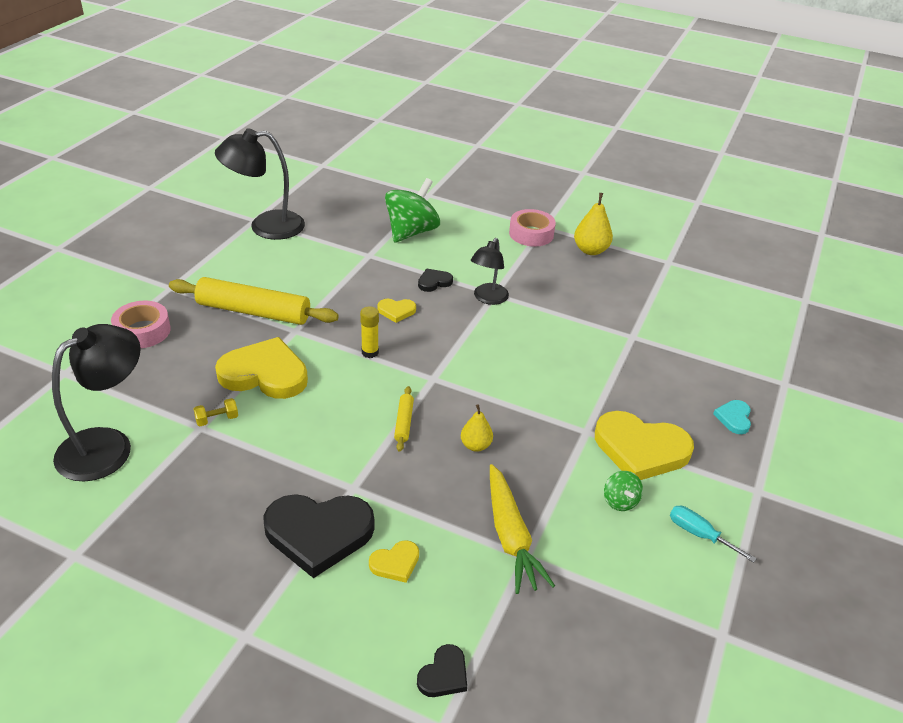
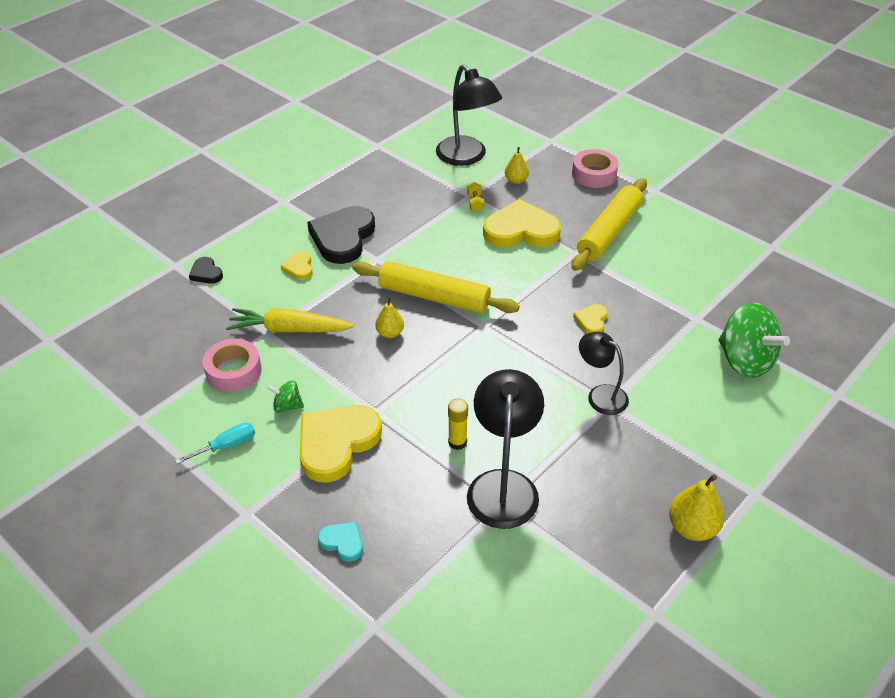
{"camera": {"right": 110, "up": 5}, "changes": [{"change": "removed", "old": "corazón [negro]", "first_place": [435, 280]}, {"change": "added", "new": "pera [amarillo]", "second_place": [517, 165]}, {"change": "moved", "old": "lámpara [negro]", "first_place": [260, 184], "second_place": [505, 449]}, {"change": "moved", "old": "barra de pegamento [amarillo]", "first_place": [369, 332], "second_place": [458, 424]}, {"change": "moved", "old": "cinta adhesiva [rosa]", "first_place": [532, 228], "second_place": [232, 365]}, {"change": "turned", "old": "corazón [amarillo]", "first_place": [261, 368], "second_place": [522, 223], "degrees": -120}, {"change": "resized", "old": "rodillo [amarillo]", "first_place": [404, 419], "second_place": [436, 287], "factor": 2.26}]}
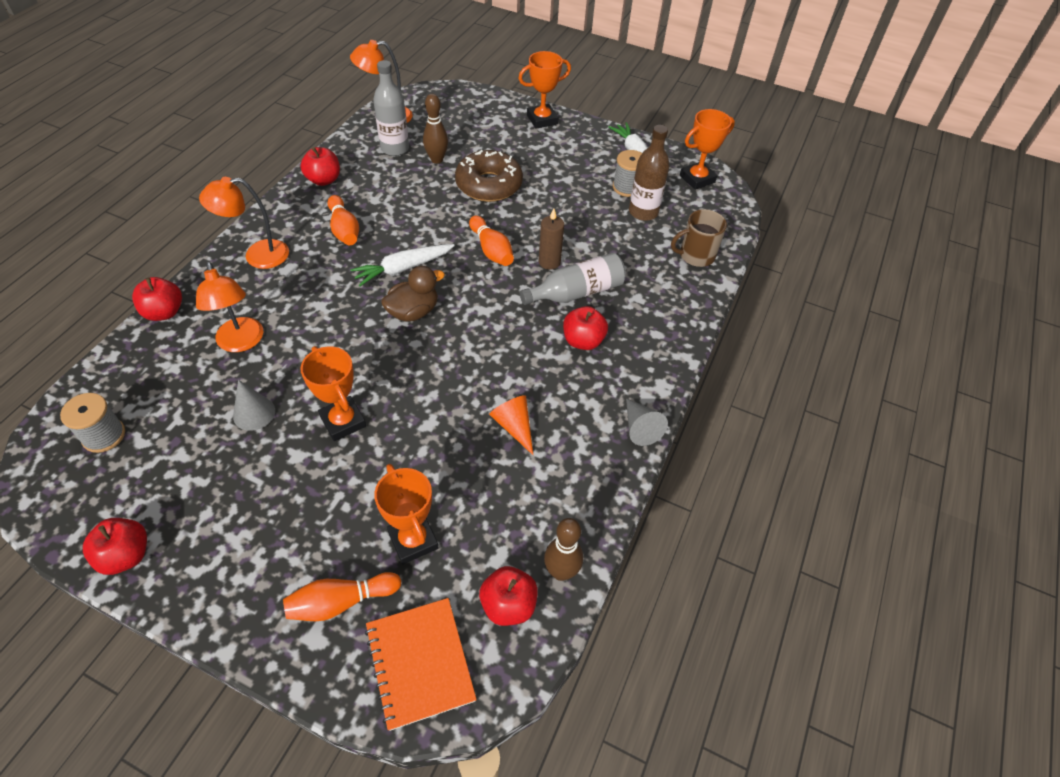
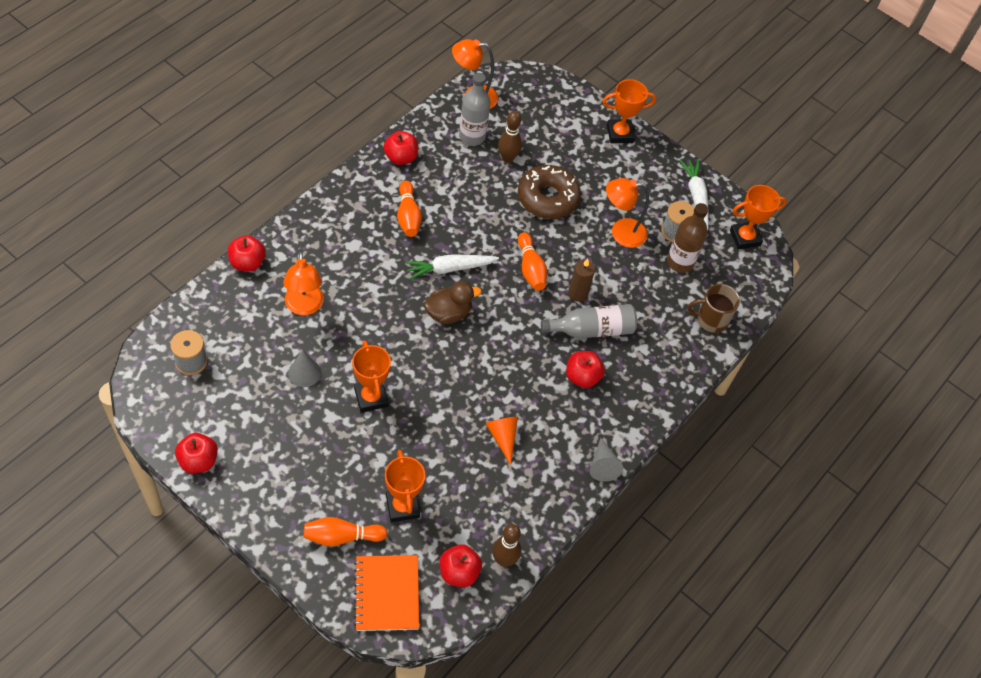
{"camera": {"right": 10, "up": 5}, "changes": [{"change": "moved", "old": "lámpara [naranja]", "first_place": [244, 223], "second_place": [627, 213]}]}
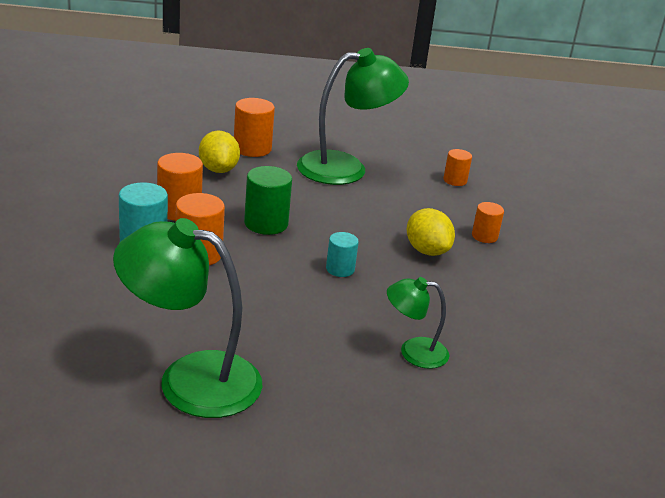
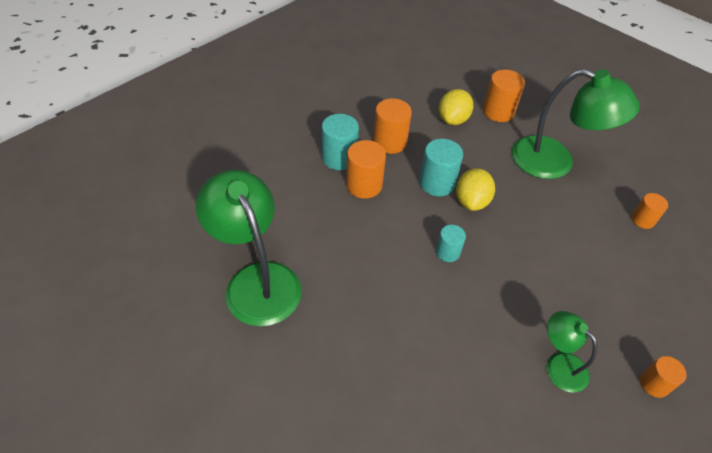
{"camera": {"right": 45, "up": 20}, "changes": [{"change": "moved", "old": "lámpara [verde]", "first_place": [418, 323], "second_place": [572, 352]}, {"change": "moved", "old": "limón [amarillo]", "first_place": [430, 232], "second_place": [475, 189]}, {"change": "moved", "old": "cilindro [naranja]", "first_place": [488, 222], "second_place": [663, 377]}, {"change": "recoloured", "old": "cilindro [verde]", "new": "cilindro [turquesa]", "first_place": [268, 200], "second_place": [441, 167]}]}
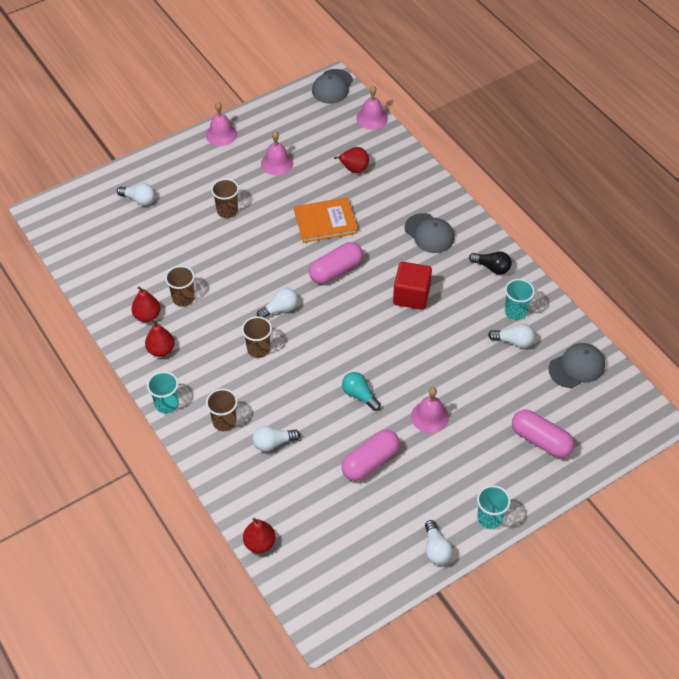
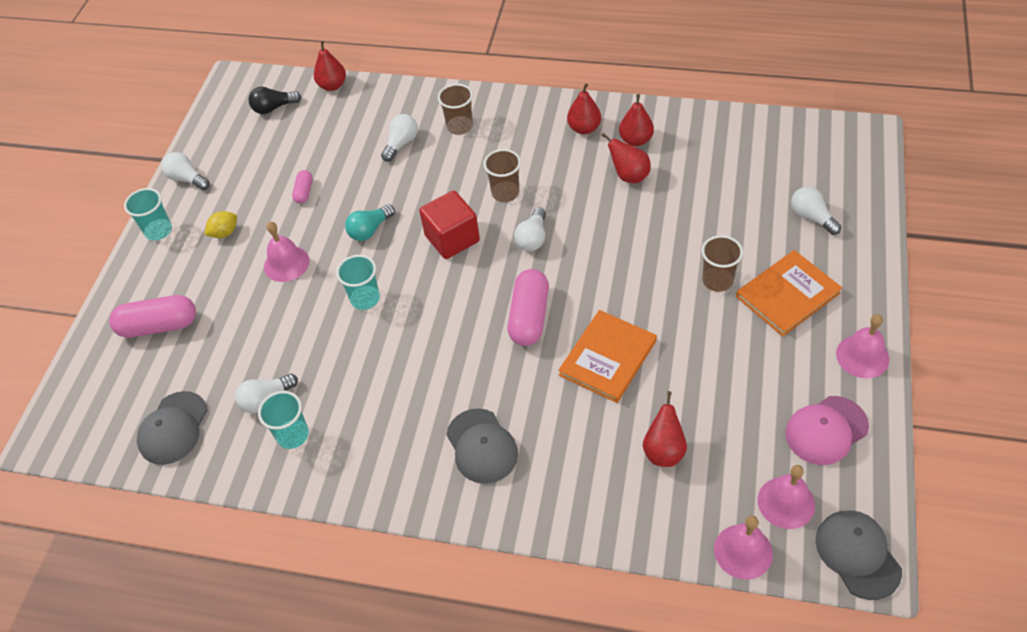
{"camera": {"right": 140, "up": 0}, "changes": [{"change": "added", "new": "limón [amarillo]", "second_place": [221, 224]}, {"change": "added", "new": "libro [naranja]", "second_place": [789, 293]}, {"change": "added", "new": "gorra [rosa]", "second_place": [827, 430]}, {"change": "moved", "old": "vaso [turquesa]", "first_place": [163, 392], "second_place": [358, 282]}, {"change": "moved", "old": "campana [rosa]", "first_place": [277, 153], "second_place": [786, 497]}, {"change": "moved", "old": "cubo [rojo]", "first_place": [412, 286], "second_place": [449, 225]}, {"change": "moved", "old": "bombilla [negro]", "first_place": [490, 263], "second_place": [275, 100]}, {"change": "replaced", "old": "vaso [marrón]", "new": "pera [rojo]", "first_place": [180, 286], "second_place": [626, 158]}, {"change": "turned", "old": "bombilla [blanco]", "first_place": [136, 194], "second_place": [816, 210], "degrees": 75}, {"change": "turned", "old": "bombilla [turquesa]", "first_place": [361, 391], "second_place": [370, 222], "degrees": 135}, {"change": "turned", "old": "gorra [gris]", "first_place": [429, 233], "second_place": [482, 446], "degrees": -120}, {"change": "resized", "old": "cápsula [rosa]", "first_place": [370, 455], "second_place": [302, 187], "factor": 0.51}]}
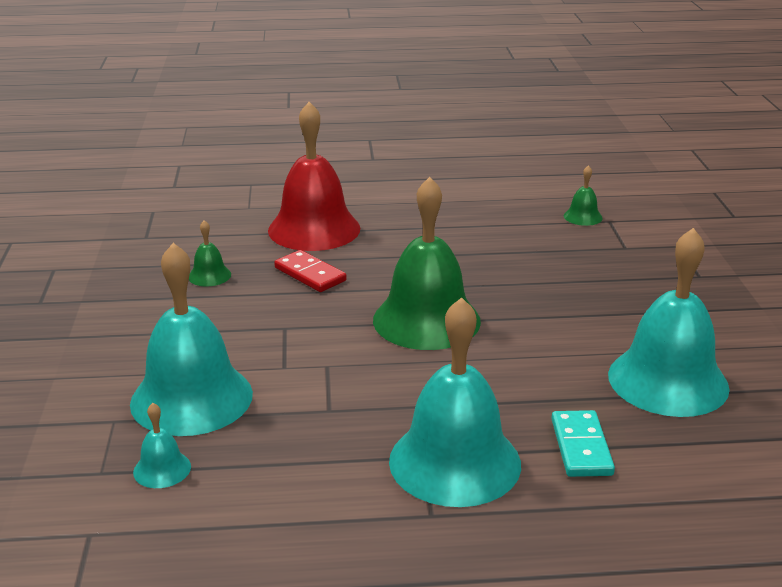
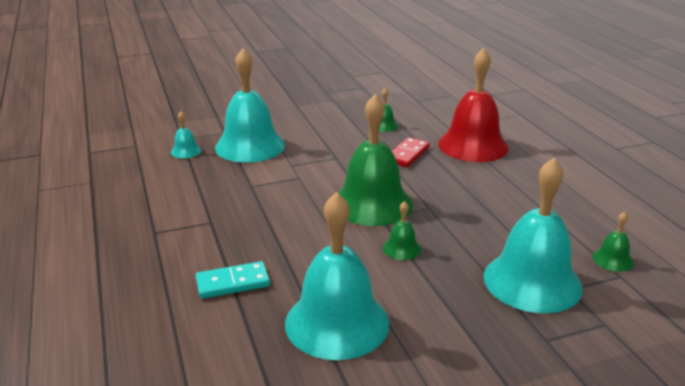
{"camera": {"right": 75, "up": 0}, "changes": [{"change": "added", "new": "campana [verde]", "second_place": [402, 230]}, {"change": "moved", "old": "campana [turquesa]", "first_place": [455, 402], "second_place": [533, 235]}]}
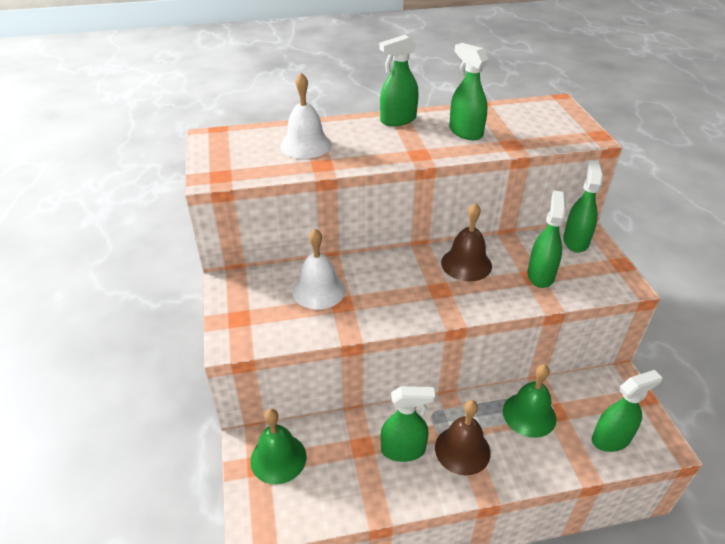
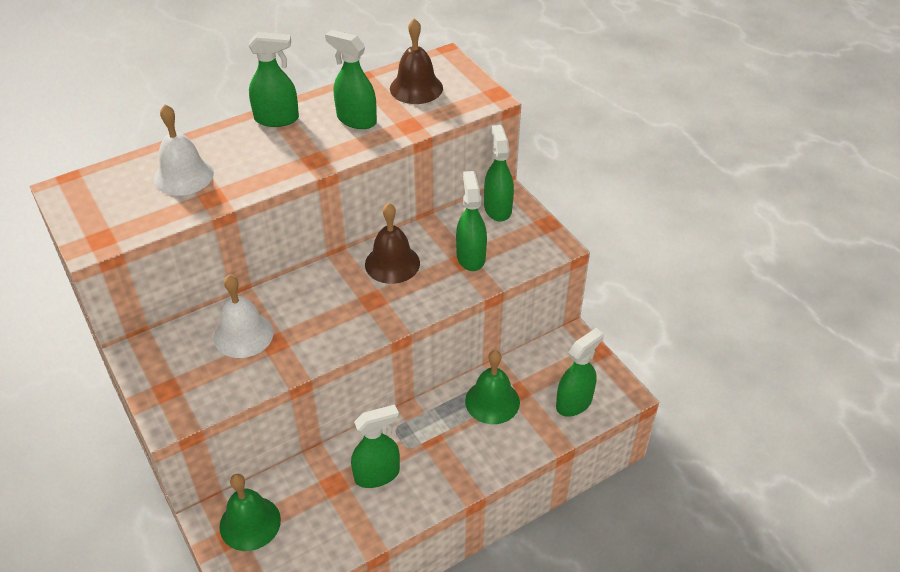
{"camera": {"right": -20, "up": 5}, "changes": [{"change": "moved", "old": "campana [marrón]", "first_place": [463, 437], "second_place": [416, 61]}, {"change": "turned", "old": "pulverizador [verde]", "first_place": [399, 80], "second_place": [274, 79], "degrees": -135}]}
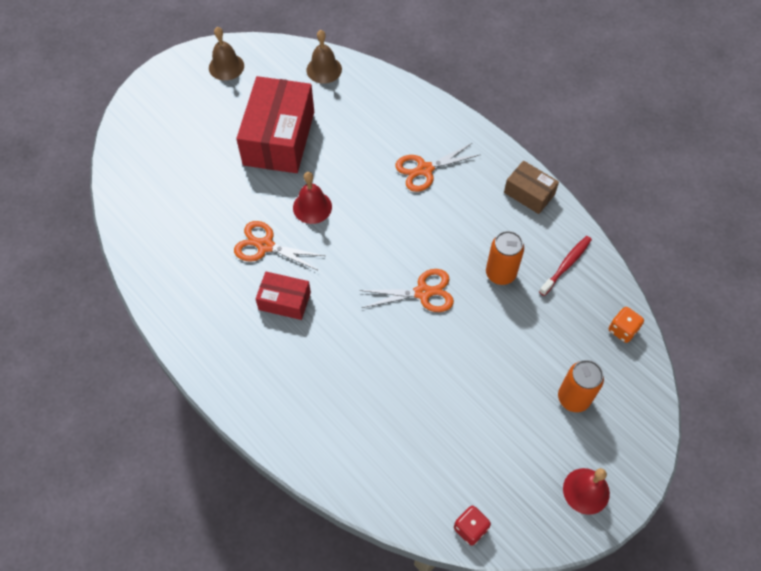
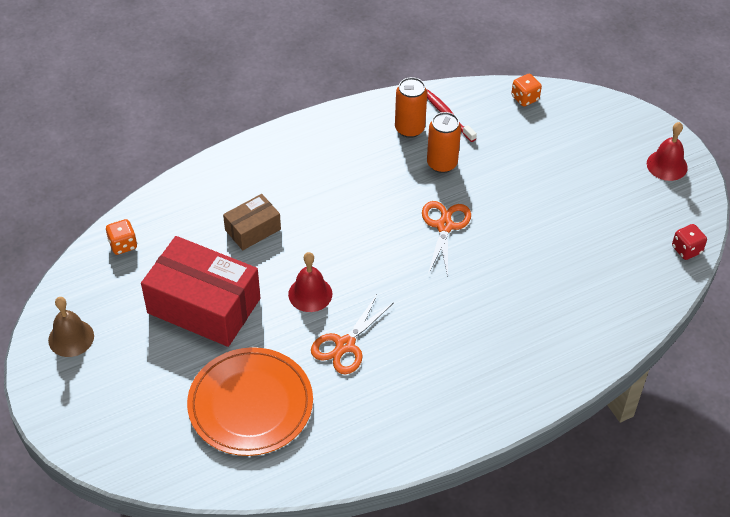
{"camera": {"right": -75, "up": -10}, "changes": [{"change": "removed", "old": "caja [rojo]", "first_place": [283, 295]}, {"change": "removed", "old": "tijeras [naranja]", "first_place": [438, 167]}, {"change": "added", "new": "plato [naranja]", "second_place": [250, 401]}, {"change": "moved", "old": "caja [marrón]", "first_place": [531, 187], "second_place": [252, 222]}, {"change": "moved", "old": "lata [naranja]", "first_place": [581, 386], "second_place": [411, 107]}, {"change": "replaced", "old": "campana [marrón]", "new": "dado [naranja]", "first_place": [324, 57], "second_place": [121, 237]}]}
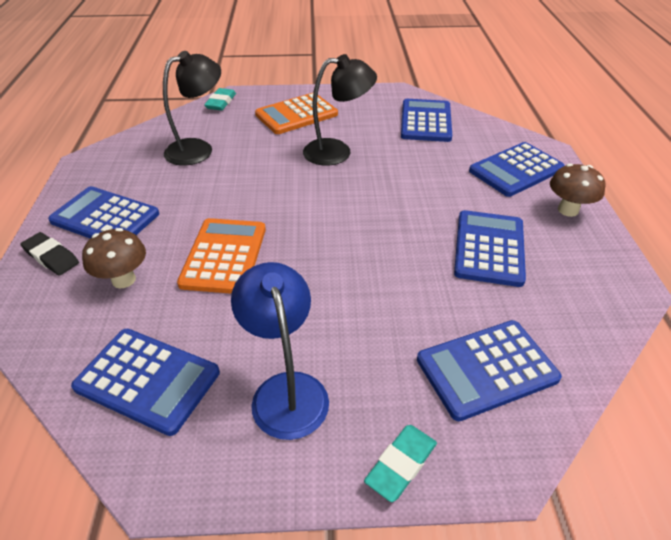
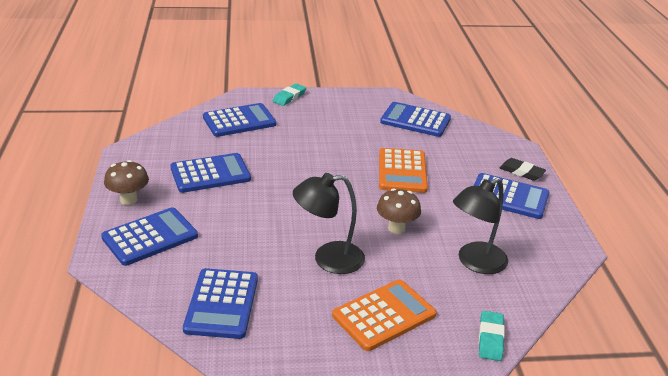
{"camera": {"right": 175, "up": -10}, "changes": [{"change": "removed", "old": "lámpara [azul]", "first_place": [280, 351]}, {"change": "moved", "old": "seta [marrón]", "first_place": [114, 258], "second_place": [399, 211]}, {"change": "turned", "old": "calculadora [azul]", "first_place": [490, 248], "second_place": [210, 173], "degrees": -120}]}
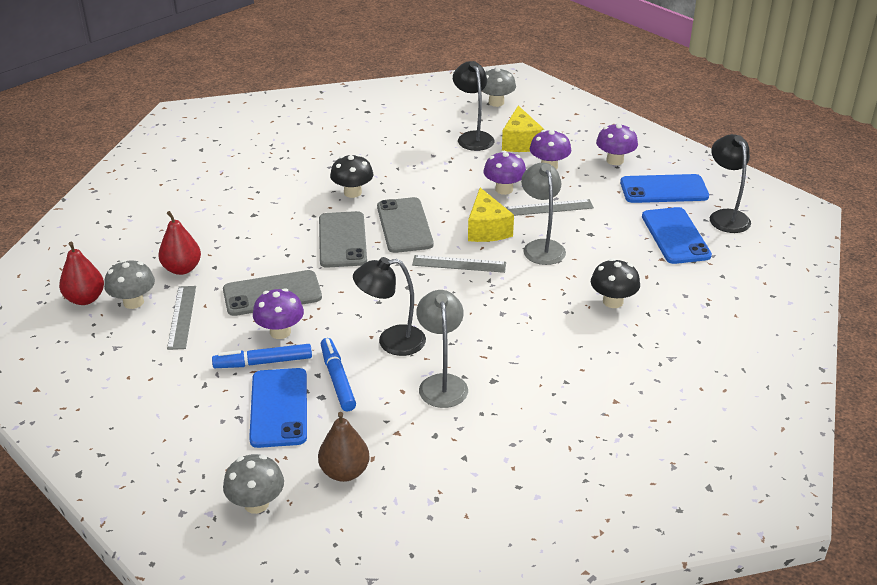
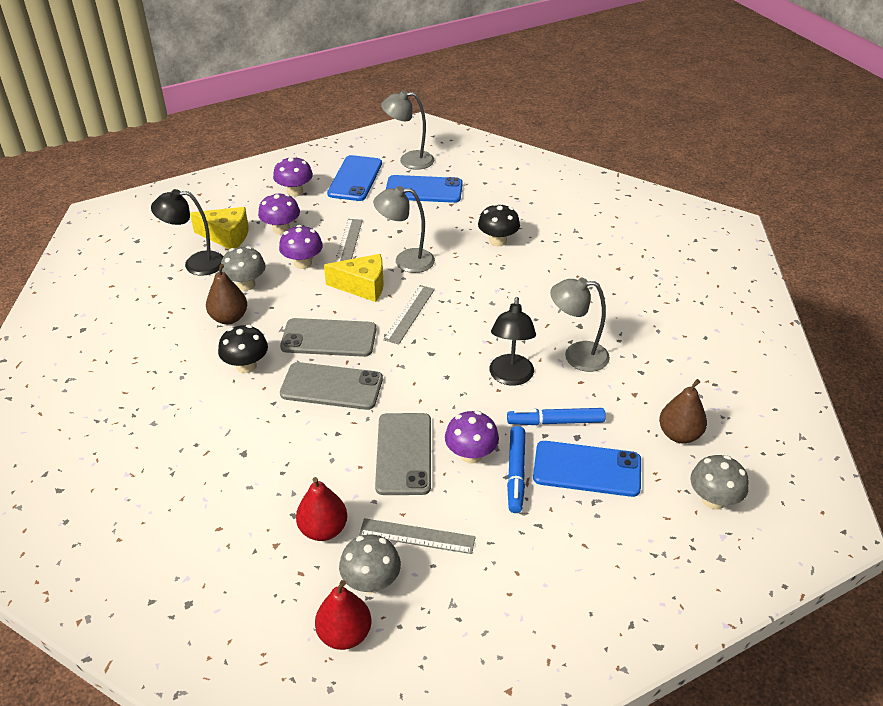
{"camera": {"right": -75, "up": 5}, "changes": [{"change": "added", "new": "pera [marrón]", "second_place": [226, 294]}, {"change": "moved", "old": "seta [gris]", "first_place": [499, 87], "second_place": [243, 268]}, {"change": "recoloured", "old": "lámpara [negro]", "new": "lámpara [gris]", "first_place": [730, 183], "second_place": [407, 130]}]}
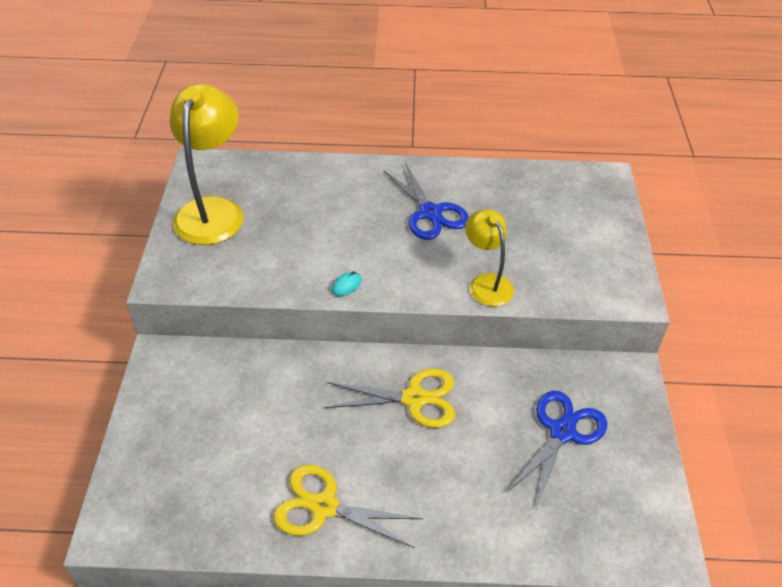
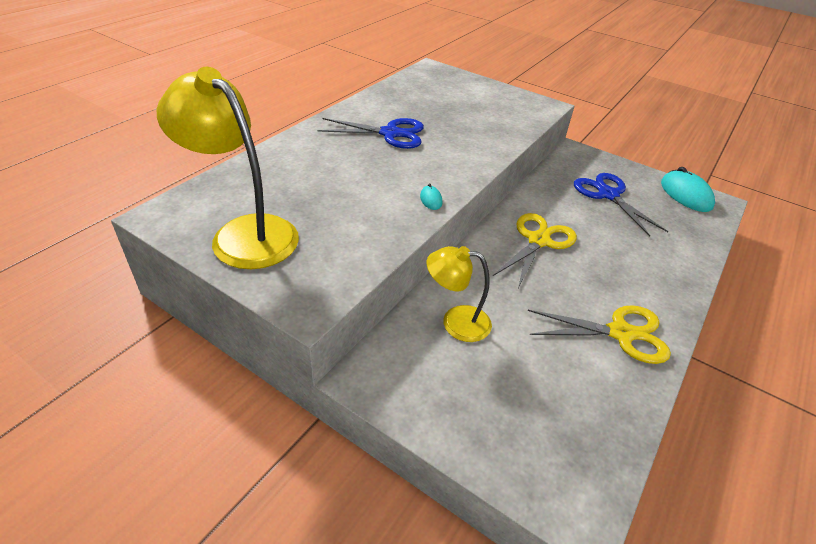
{"camera": {"right": -60, "up": -5}, "changes": [{"change": "added", "new": "ratón [turquesa]", "second_place": [688, 189]}, {"change": "moved", "old": "lámpara [amarillo]", "first_place": [489, 257], "second_place": [459, 294]}, {"change": "turned", "old": "tijeras [amarillo]", "first_place": [348, 506], "second_place": [599, 334], "degrees": -135}]}
